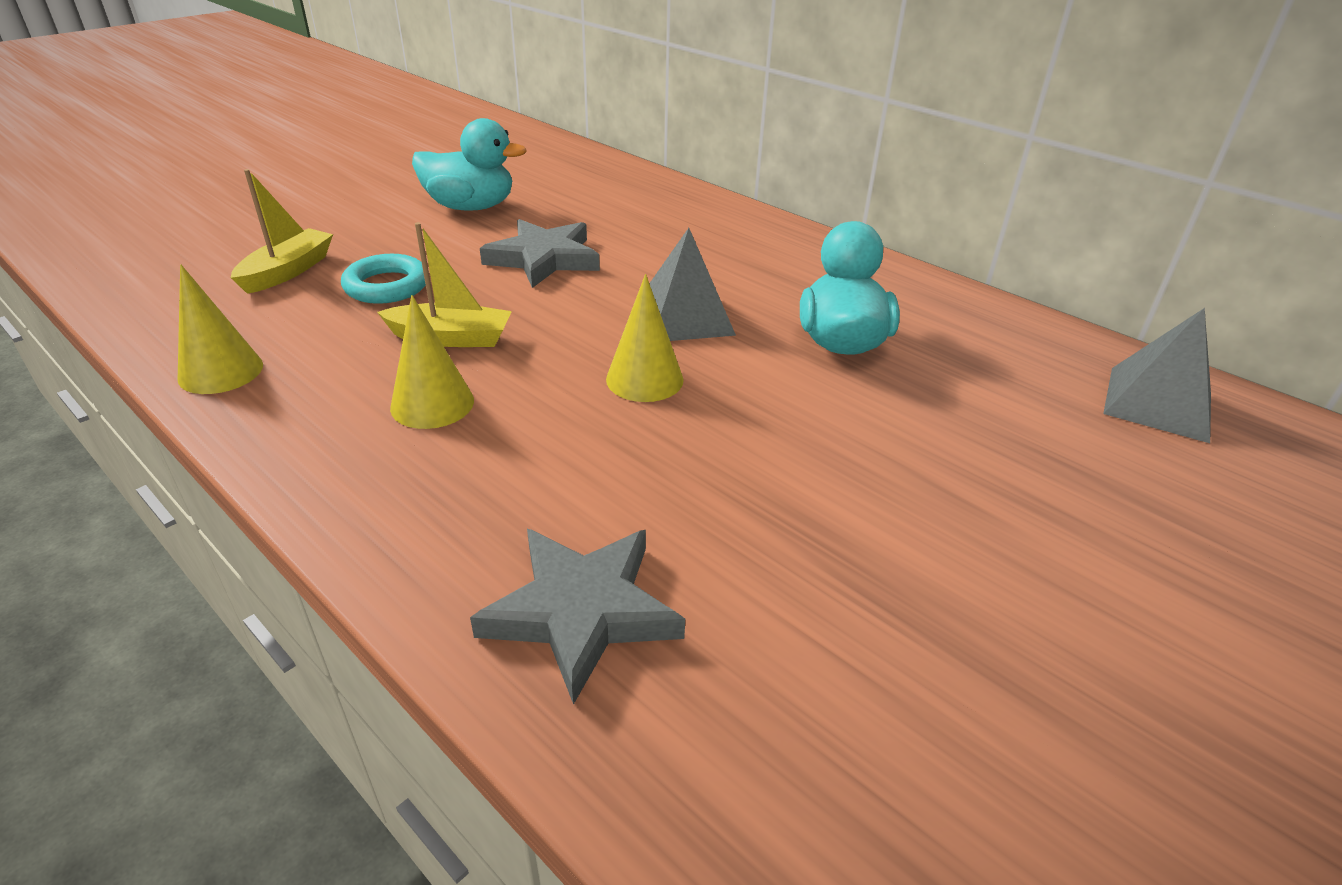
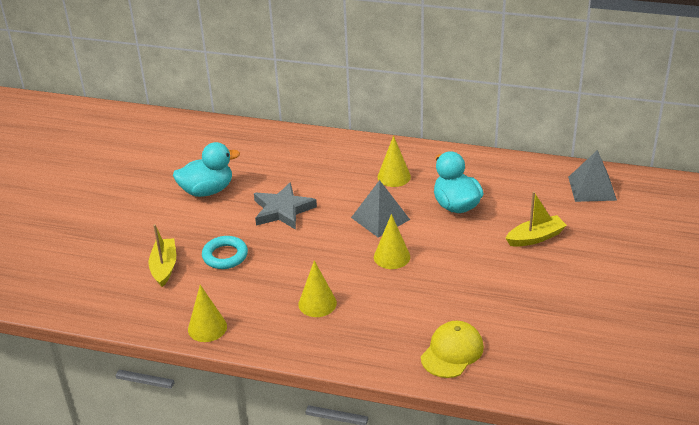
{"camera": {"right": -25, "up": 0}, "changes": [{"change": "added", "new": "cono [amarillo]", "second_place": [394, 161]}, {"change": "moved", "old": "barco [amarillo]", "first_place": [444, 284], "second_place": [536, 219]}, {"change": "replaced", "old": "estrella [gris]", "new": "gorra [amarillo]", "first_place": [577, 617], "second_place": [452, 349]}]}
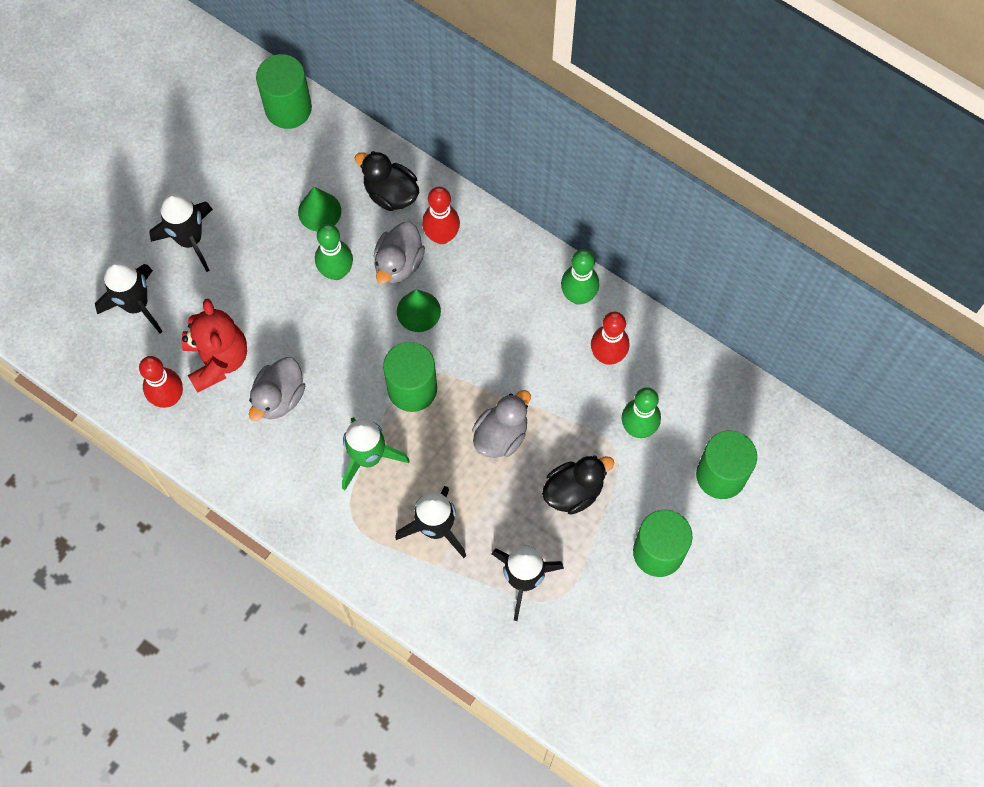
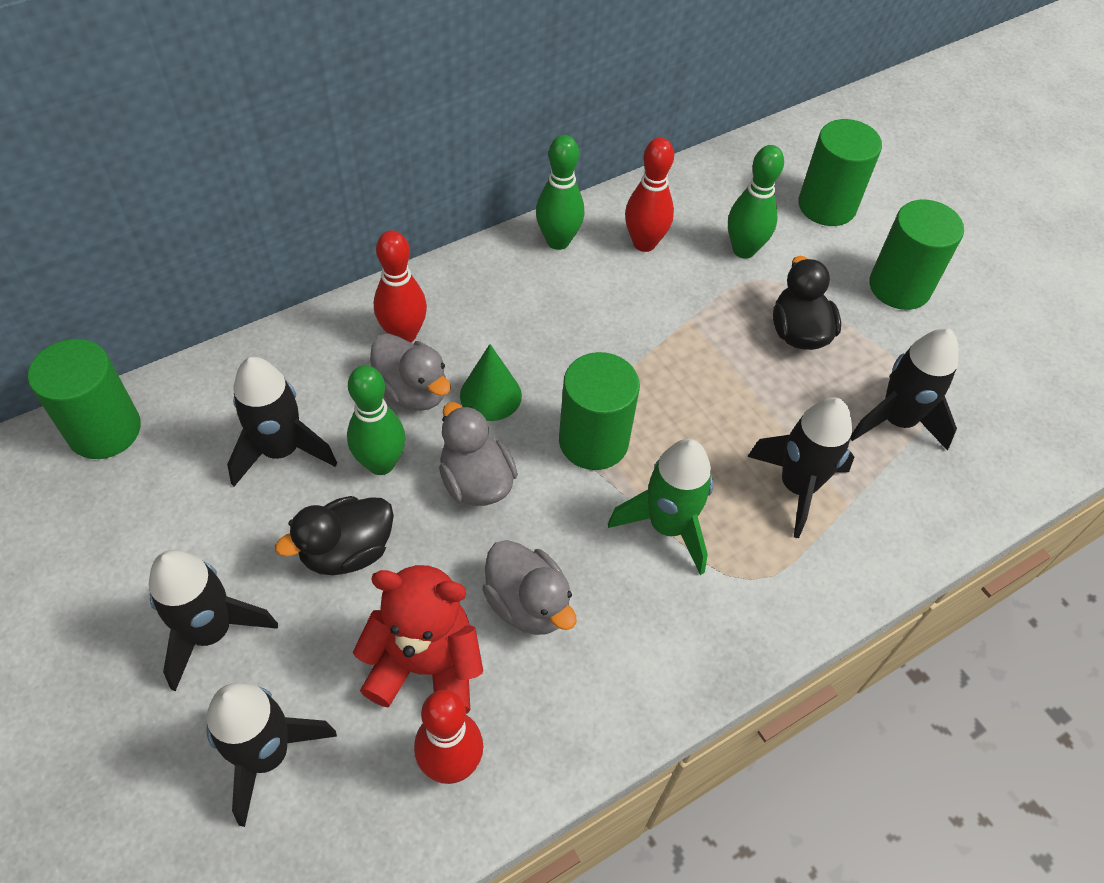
{"camera": {"right": -70, "up": -15}, "changes": [{"change": "moved", "old": "pato [negro]", "first_place": [387, 181], "second_place": [334, 535]}, {"change": "moved", "old": "pato [gris]", "first_place": [501, 424], "second_place": [478, 454]}, {"change": "replaced", "old": "cono [verde]", "new": "cohete [negro]", "first_place": [319, 209], "second_place": [282, 421]}]}
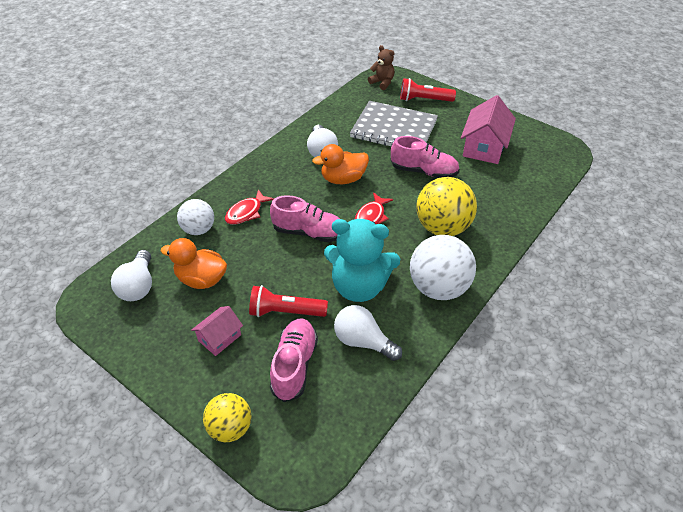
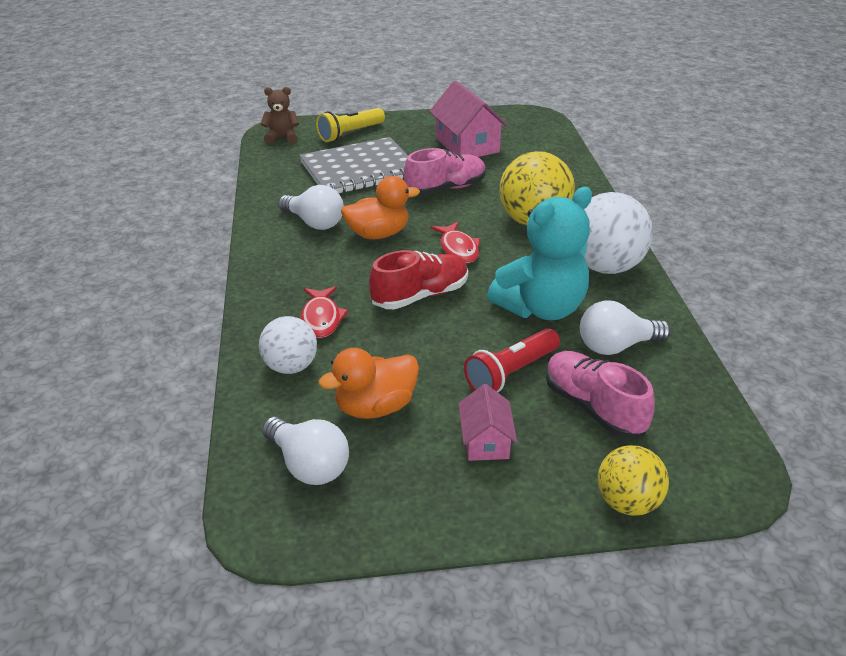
{"camera": {"right": -45, "up": -10}, "changes": [{"change": "recoloured", "old": "zapato [rosa]", "new": "zapato [rojo]", "first_place": [305, 218], "second_place": [418, 279]}, {"change": "recoloured", "old": "lámpara de mano [rojo]", "new": "lámpara de mano [amarillo]", "first_place": [428, 90], "second_place": [350, 125]}, {"change": "turned", "old": "pato [naranja]", "first_place": [340, 164], "second_place": [380, 207], "degrees": -135}]}
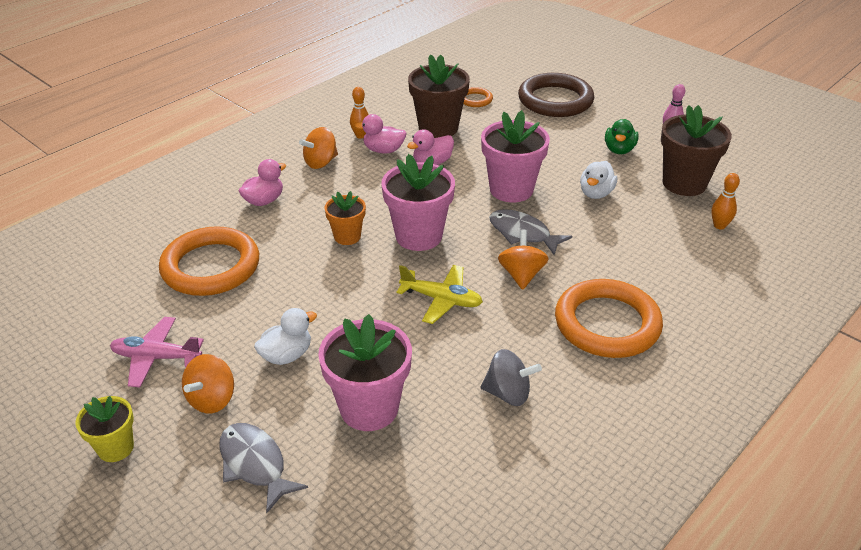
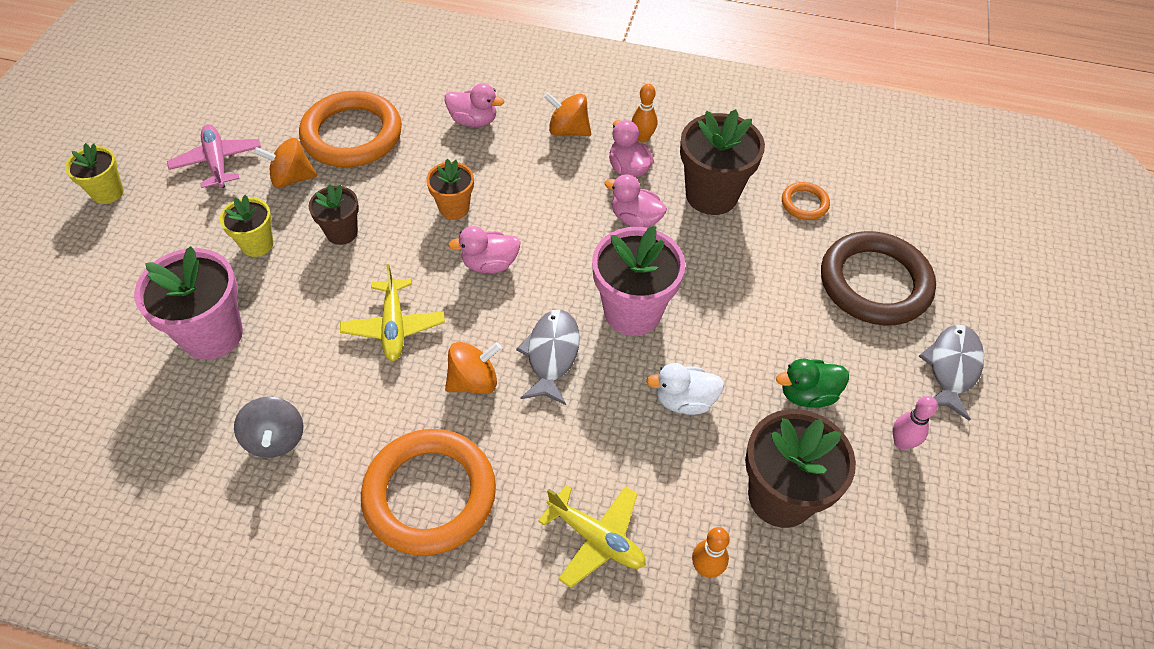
{"camera": {"right": 60, "up": 15}, "changes": [{"change": "added", "new": "maceta [marrón]", "second_place": [334, 214]}, {"change": "added", "new": "avión [amarillo]", "second_place": [592, 536]}, {"change": "moved", "old": "peonza [naranja]", "first_place": [208, 383], "second_place": [285, 163]}, {"change": "moved", "old": "pez [gris]", "first_place": [263, 468], "second_place": [951, 373]}, {"change": "replaced", "old": "pato [blanco]", "new": "maceta [amarillo]", "first_place": [285, 336], "second_place": [246, 226]}, {"change": "replaced", "old": "maceta [rosa]", "new": "pato [rosa]", "first_place": [418, 202], "second_place": [484, 249]}]}
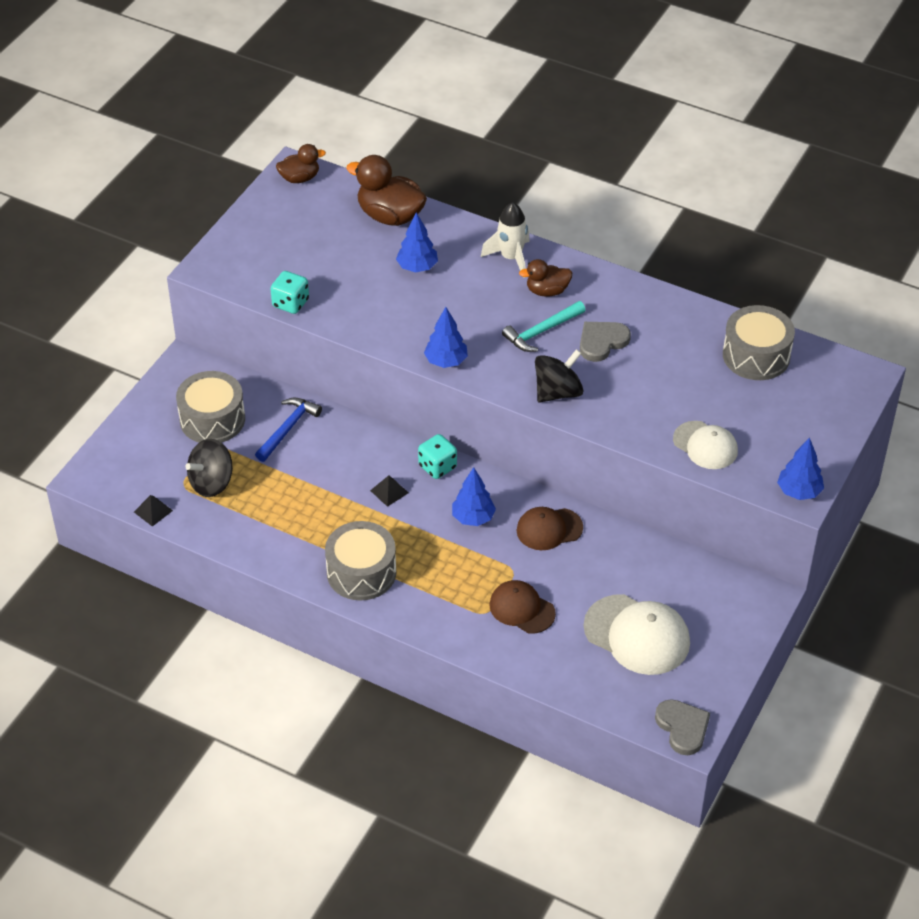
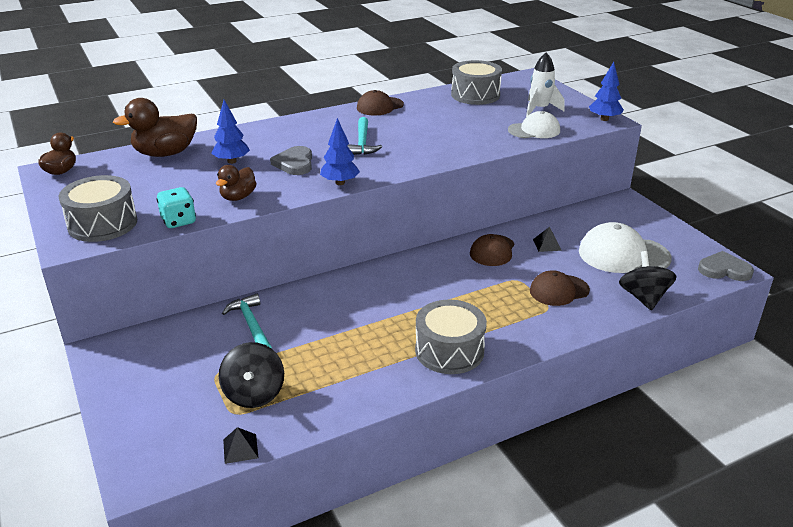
{"camera": {"right": -55, "up": -15}, "changes": [{"change": "removed", "old": "dado [turquesa]", "first_place": [437, 456]}, {"change": "removed", "old": "árbol [azul]", "first_place": [474, 496]}, {"change": "added", "new": "gorra [marrón]", "second_place": [380, 102]}, {"change": "moved", "old": "tambor [gris]", "first_place": [210, 407], "second_place": [98, 208]}, {"change": "moved", "old": "pirámide [negro]", "first_place": [389, 491], "second_place": [547, 239]}, {"change": "moved", "old": "cohete [blanco]", "first_place": [505, 240], "second_place": [545, 84]}, {"change": "moved", "old": "pato [marrón]", "first_place": [545, 278], "second_place": [236, 183]}, {"change": "moved", "old": "peonza [negro]", "first_place": [559, 375], "second_place": [648, 280]}, {"change": "moved", "old": "corazón [gris]", "first_place": [605, 342], "second_place": [291, 160]}, {"change": "recoloured", "old": "martillo [azul]", "new": "martillo [turquesa]", "first_place": [288, 430], "second_place": [247, 321]}, {"change": "turned", "old": "gorra [blanco]", "first_place": [637, 634], "second_place": [625, 247], "degrees": -150}]}
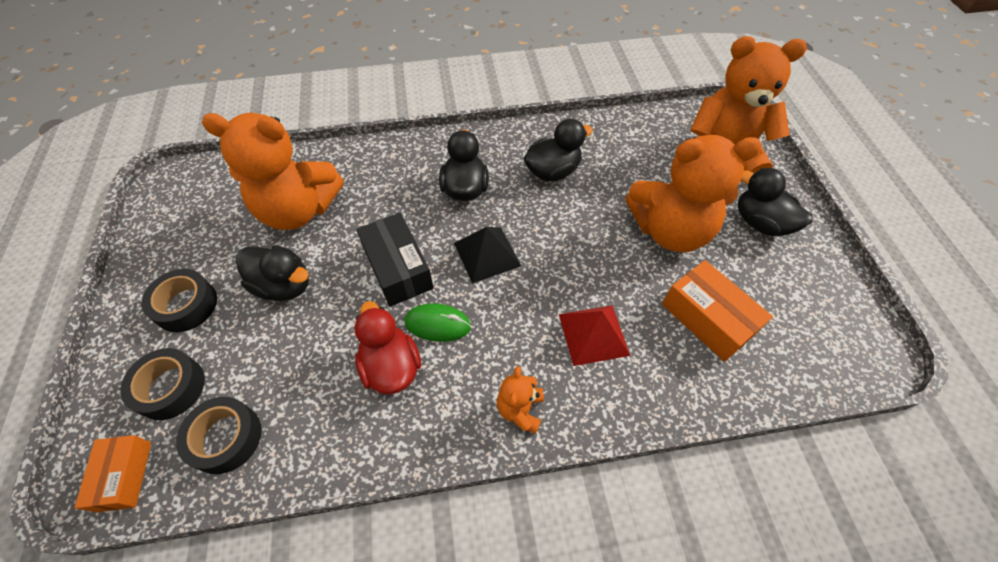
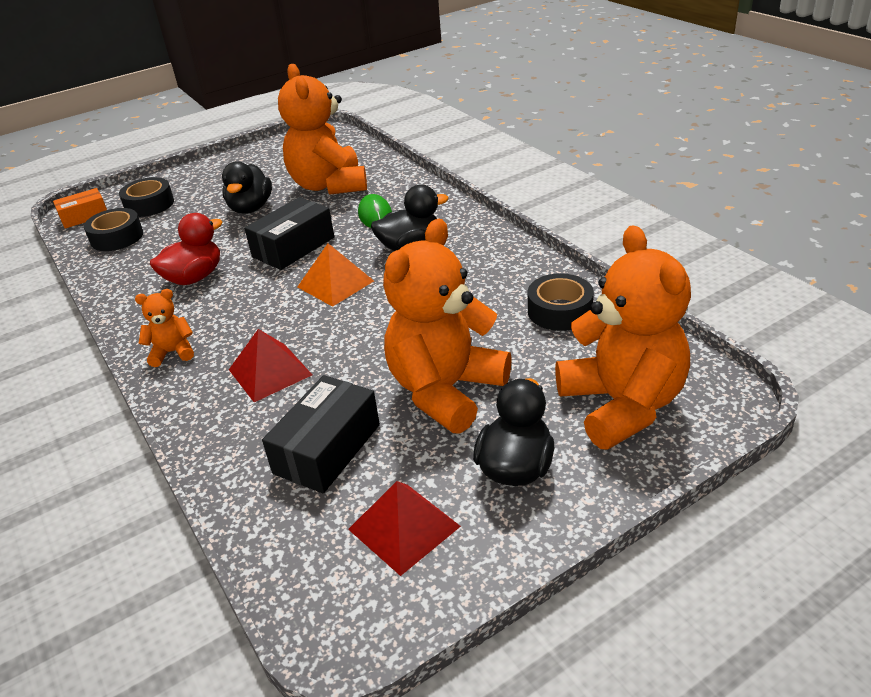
{"camera": {"right": 70, "up": -20}, "changes": [{"change": "removed", "old": "pato [negro]", "first_place": [558, 150]}, {"change": "added", "new": "pirámide [rojo]", "second_place": [404, 528]}, {"change": "moved", "old": "cinta adhesiva [negro]", "first_place": [179, 300], "second_place": [561, 302]}, {"change": "moved", "old": "ratón [verde]", "first_place": [438, 322], "second_place": [375, 211]}, {"change": "recoloured", "old": "pirámide [negro]", "new": "pirámide [naranja]", "first_place": [487, 255], "second_place": [335, 275]}, {"change": "recoloured", "old": "caja [naranja]", "new": "caja [negro]", "first_place": [717, 311], "second_place": [321, 434]}, {"change": "turned", "old": "osito [naranja]", "first_place": [693, 193], "second_place": [447, 326], "degrees": 60}]}
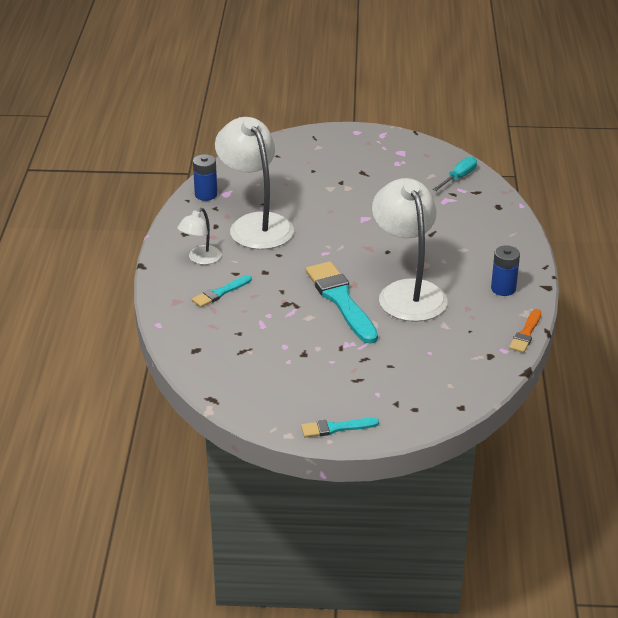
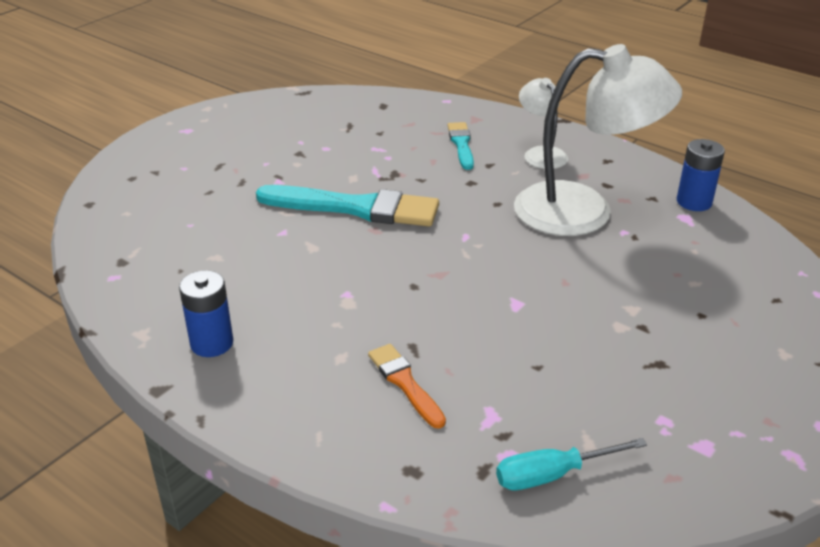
{"camera": {"right": 125, "up": 0}, "changes": [{"change": "removed", "old": "pincel [turquesa]", "first_place": [340, 427]}, {"change": "removed", "old": "lámpara [blanco]", "first_place": [410, 250]}, {"change": "moved", "old": "pincel [naranja]", "first_place": [525, 331], "second_place": [407, 386]}, {"change": "turned", "old": "destornillador [turquesa]", "first_place": [455, 173], "second_place": [571, 464], "degrees": 90}]}
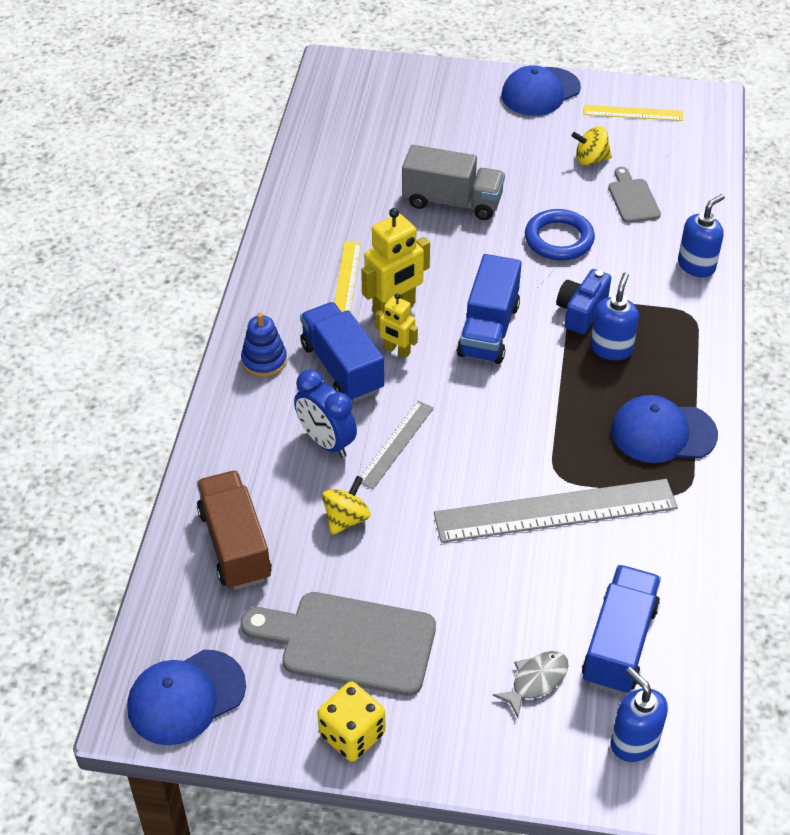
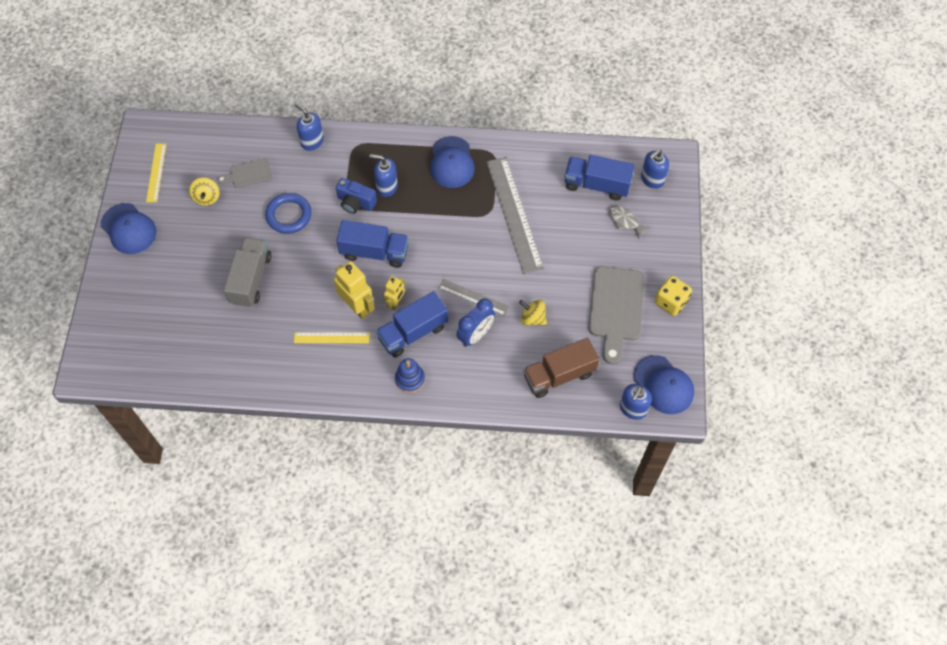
{"camera": {"right": -95, "up": 15}, "changes": [{"change": "added", "new": "dispensador de jabón [azul]", "second_place": [636, 402]}]}
